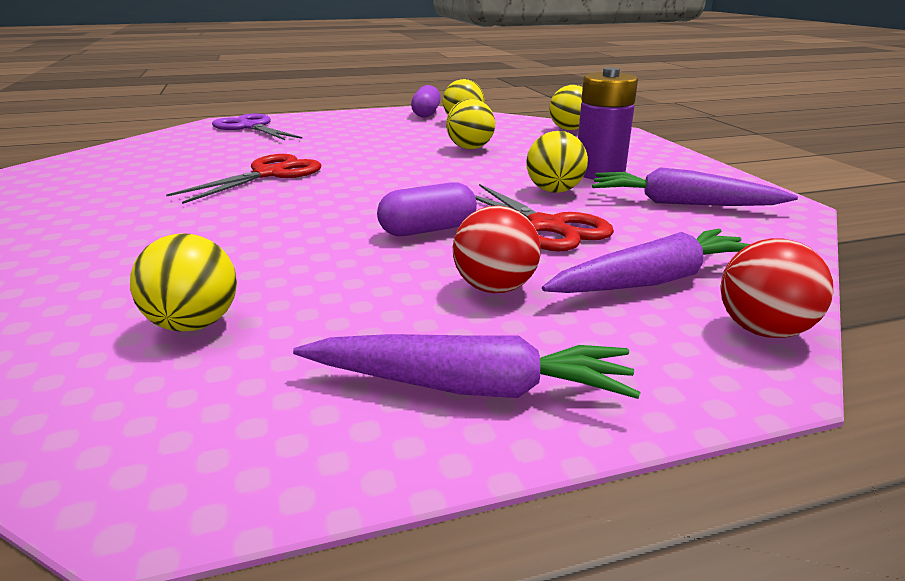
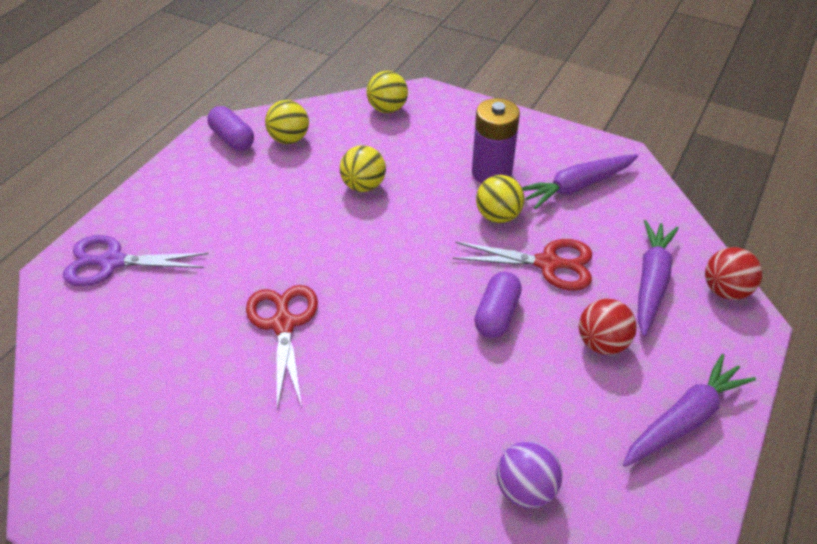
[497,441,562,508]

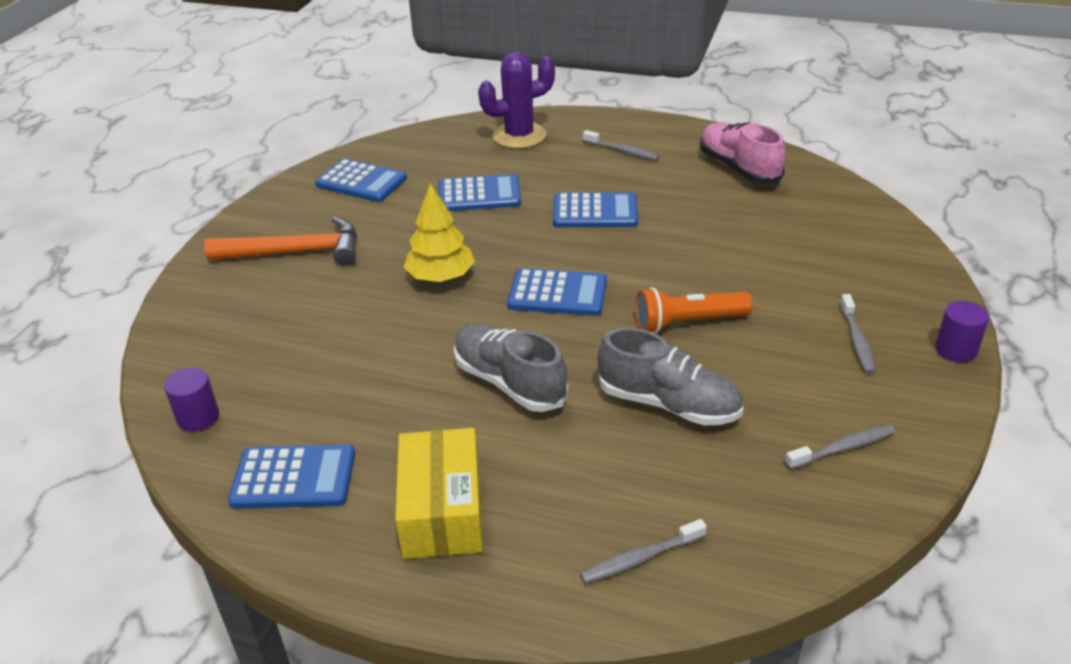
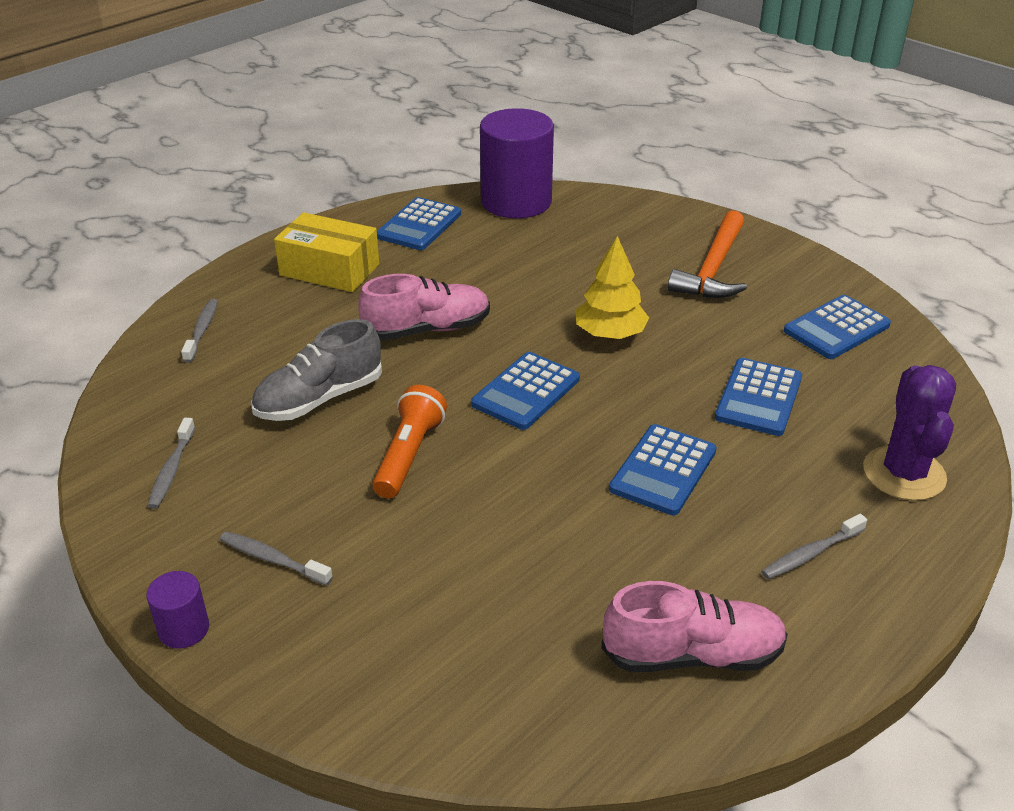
[480,108,554,218]
[358,274,490,341]

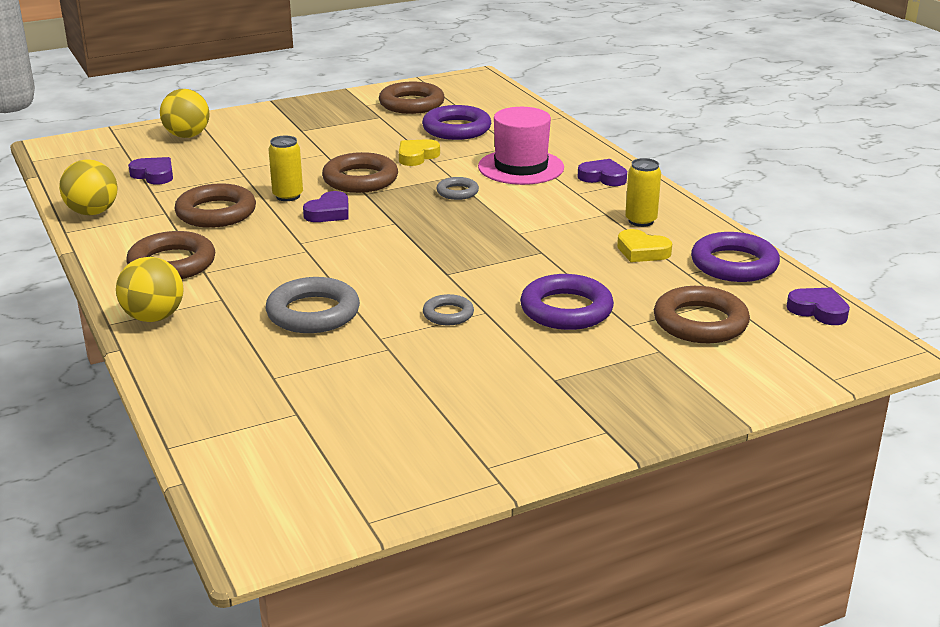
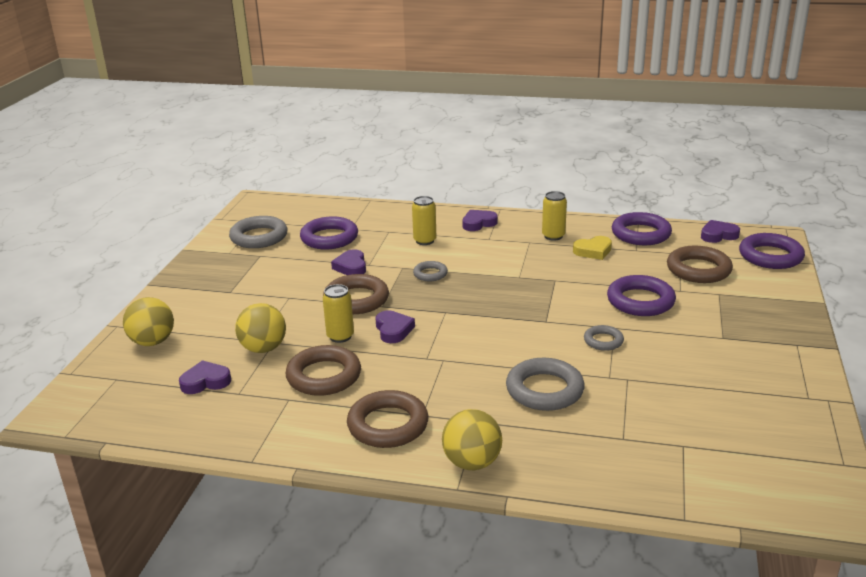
[235,303,286,353]
[229,216,287,248]
[331,249,366,275]
[412,196,436,245]
[739,233,805,269]

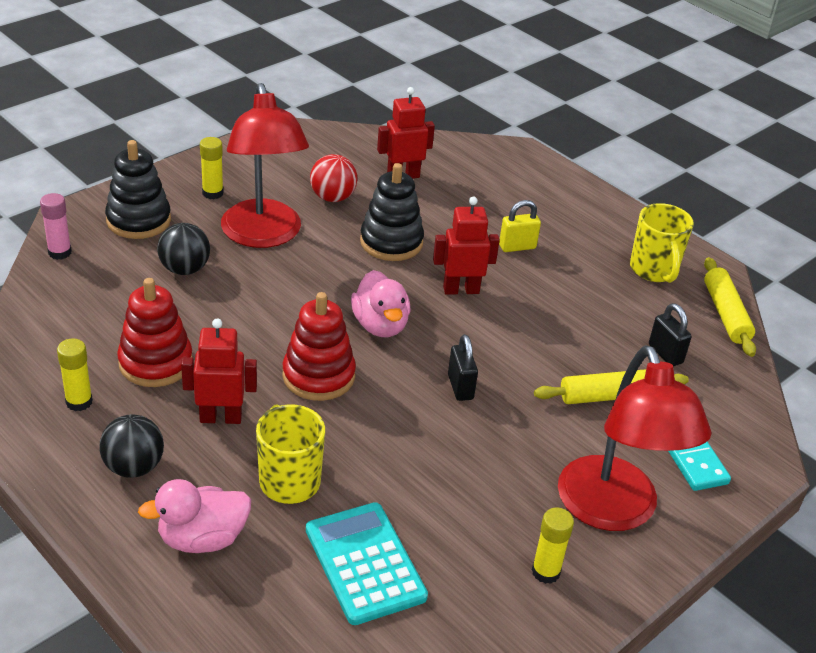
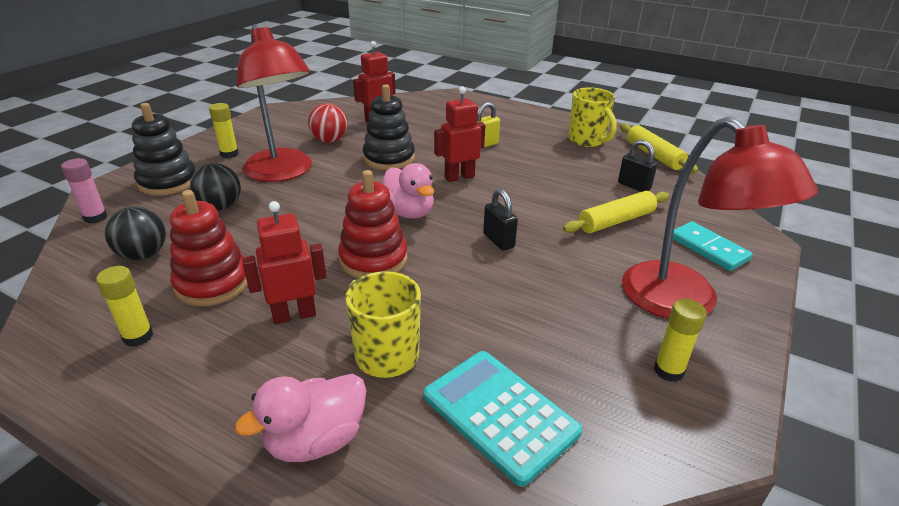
[105,207,166,260]

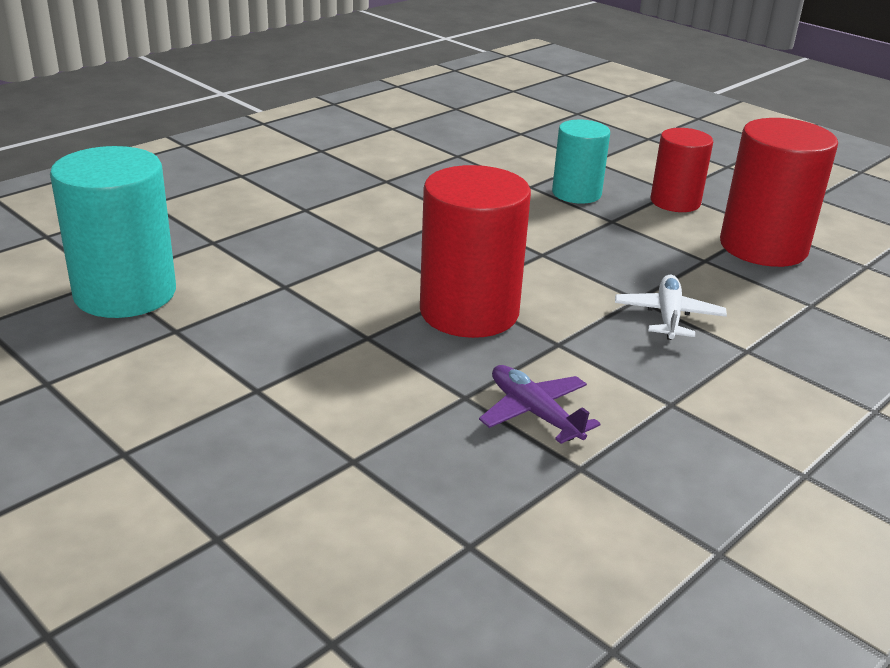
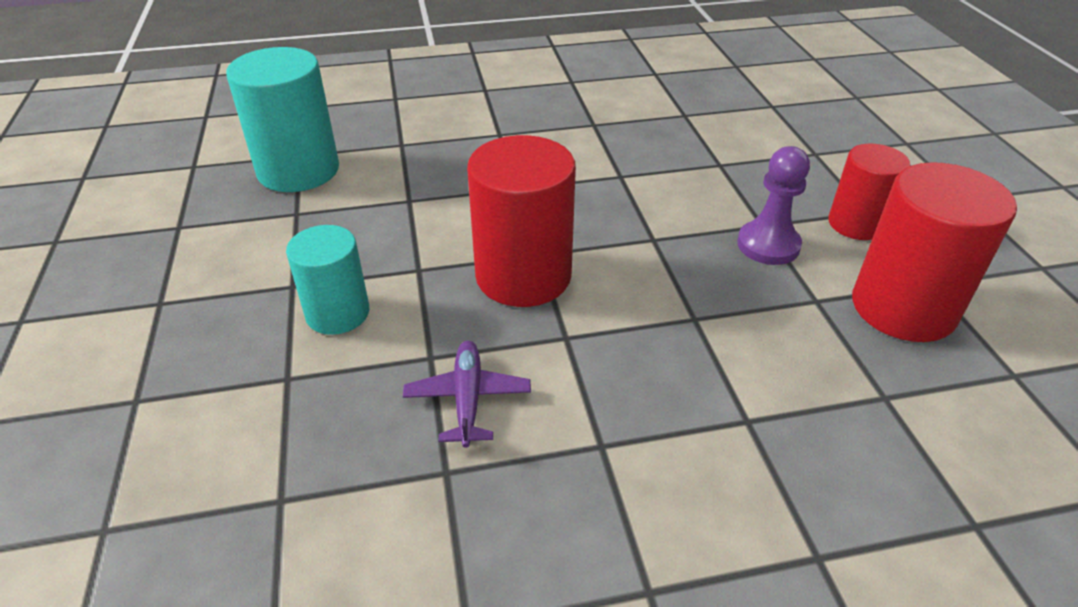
[286,225,369,335]
[615,275,727,340] (first image)
[737,146,810,265]

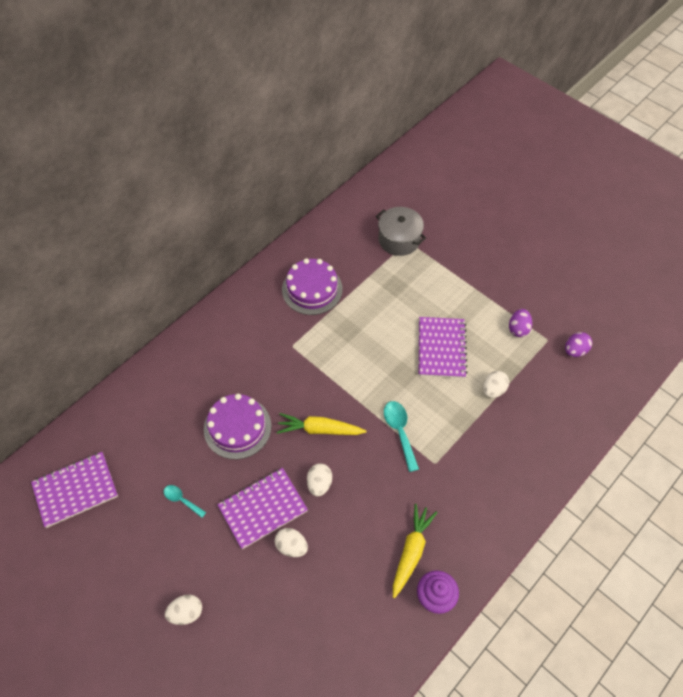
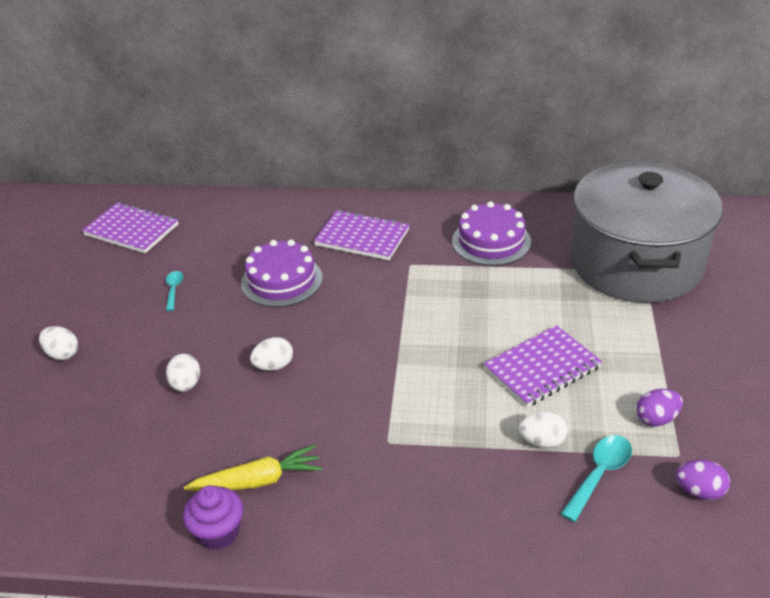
[314,210,410,260]
[277,413,366,435] (first image)
[571,162,723,303]
[561,435,632,522]

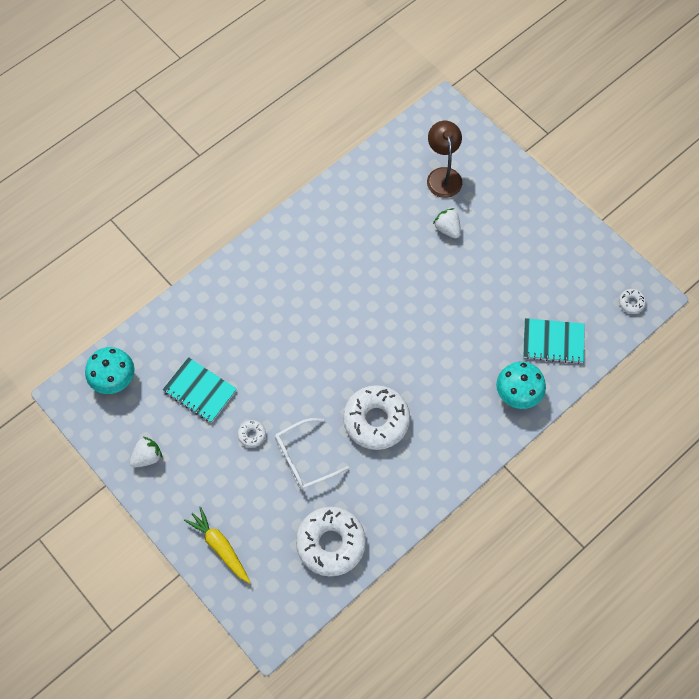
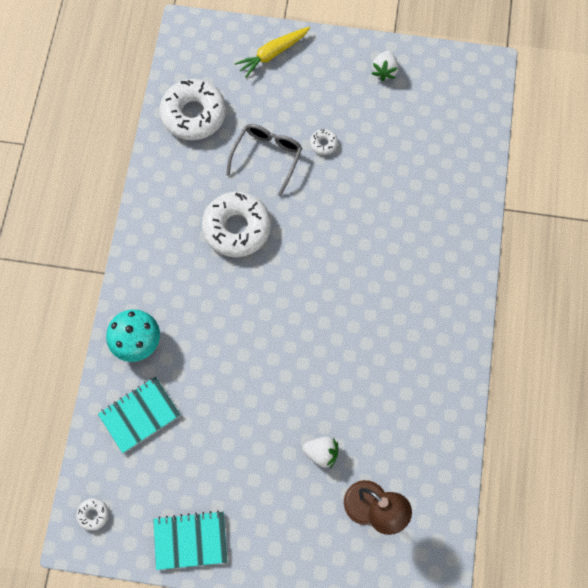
[85,347,135,394] (first image)
[153,510,227,570]
[234,27,310,78]
[226,124,302,196]

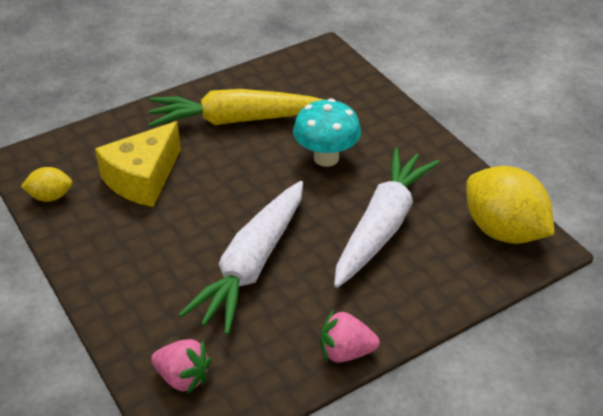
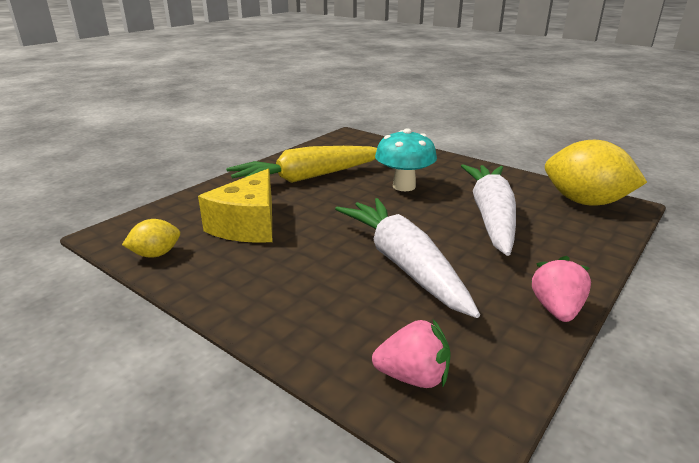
[335,198,480,318]
[531,256,591,322]

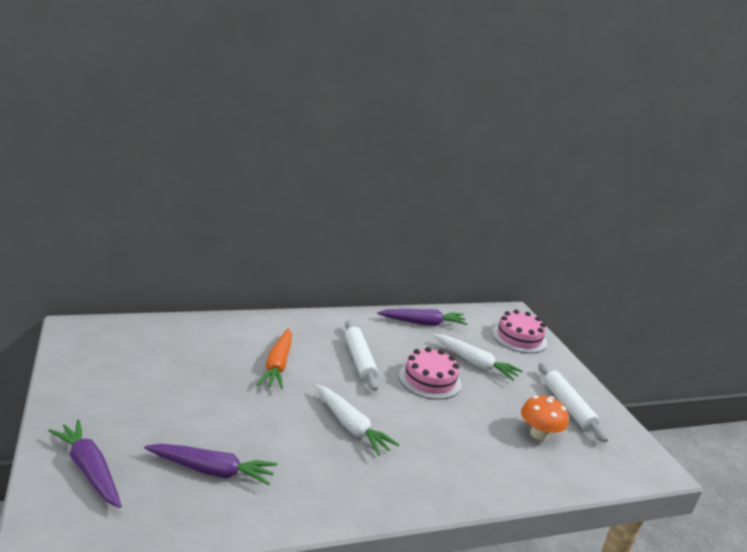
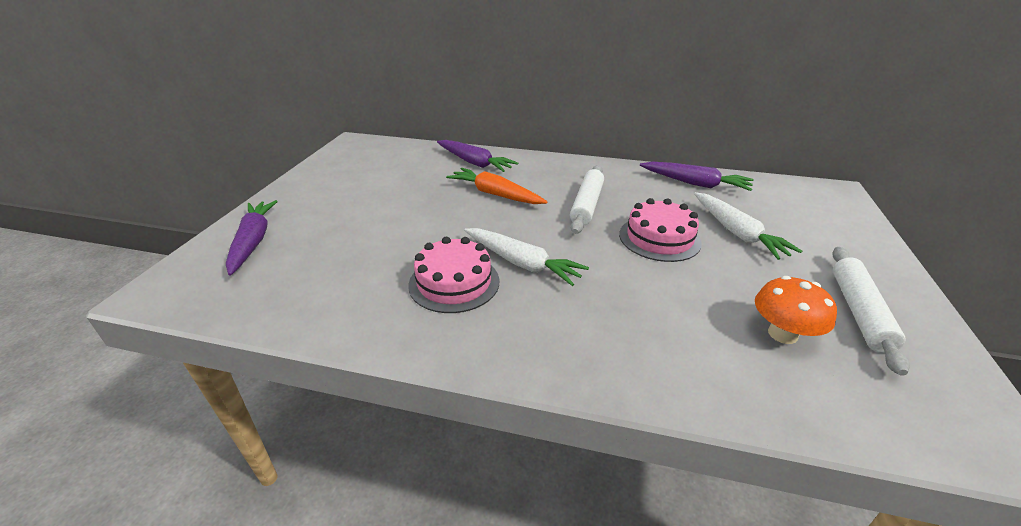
[437,140,519,172]
[446,168,548,204]
[464,228,589,286]
[408,237,499,313]

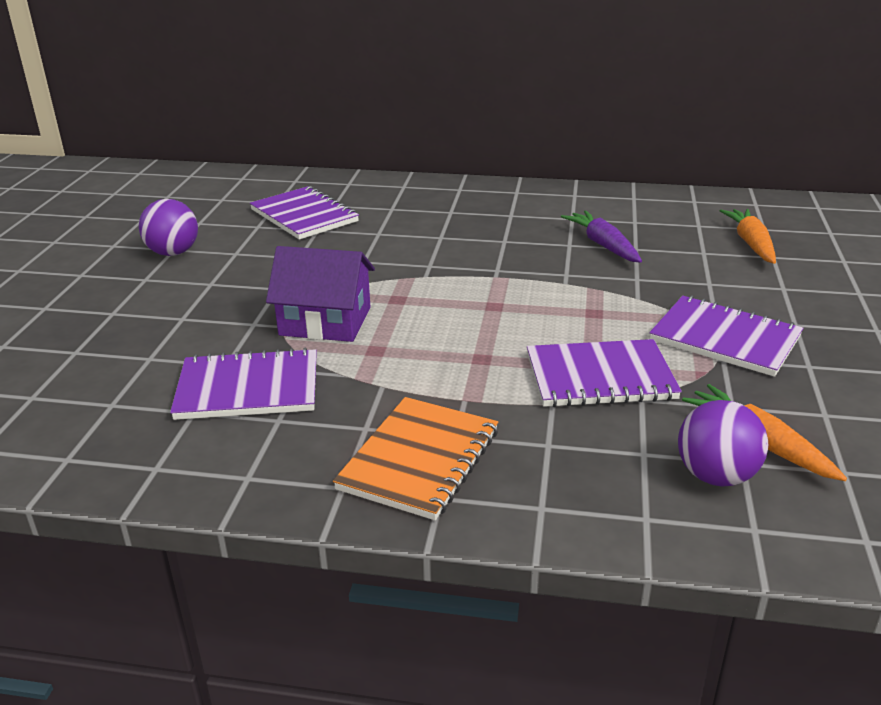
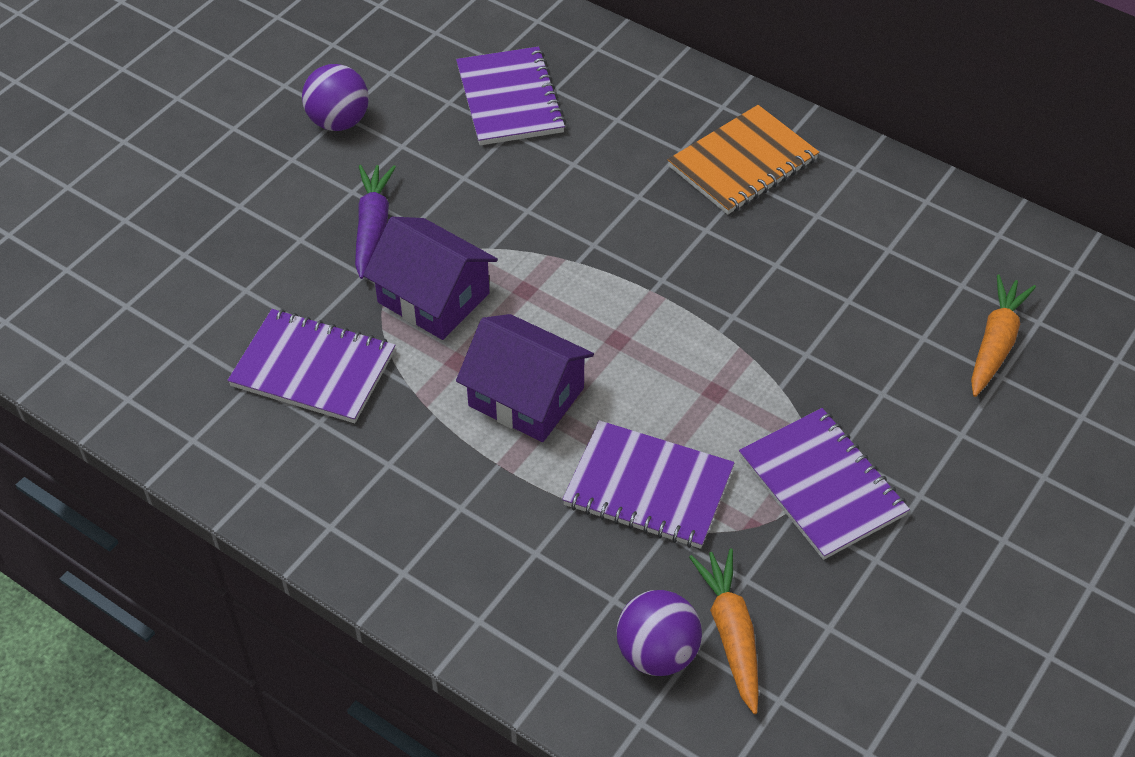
[667,105,819,215]
[355,165,396,279]
[456,314,594,442]

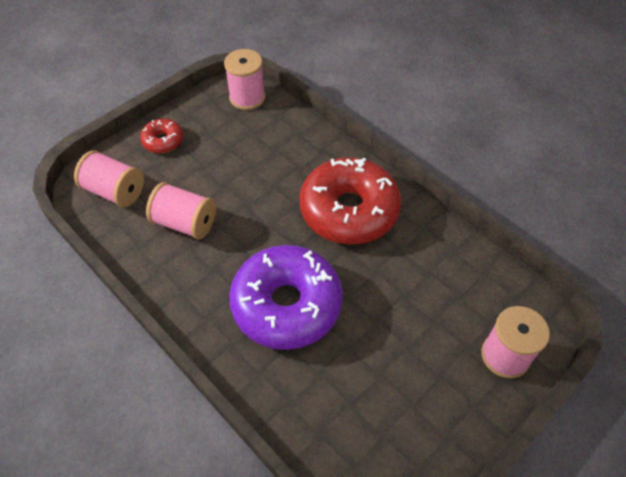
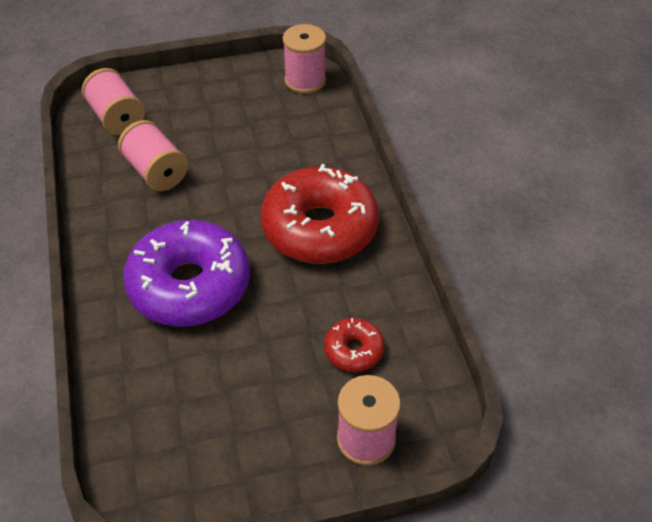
[324,318,385,372]

